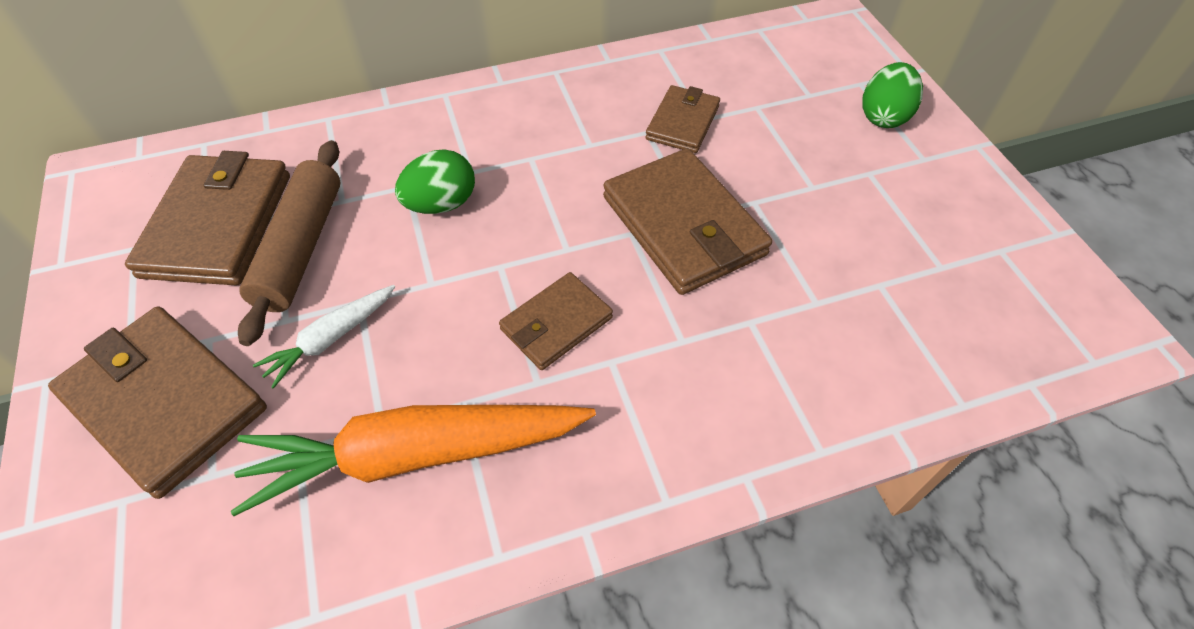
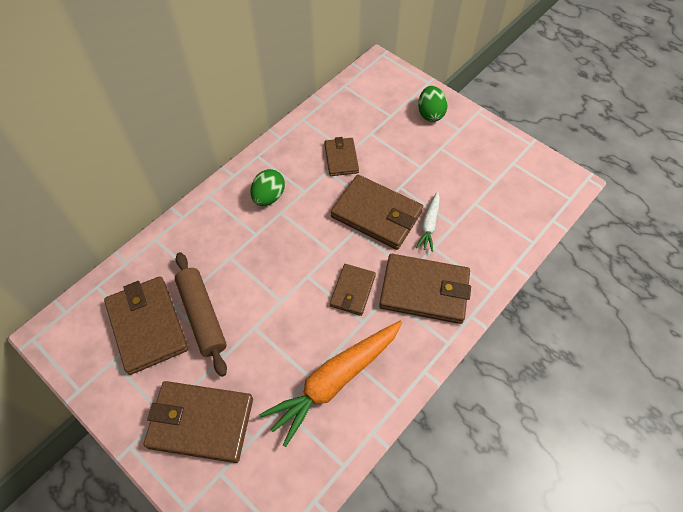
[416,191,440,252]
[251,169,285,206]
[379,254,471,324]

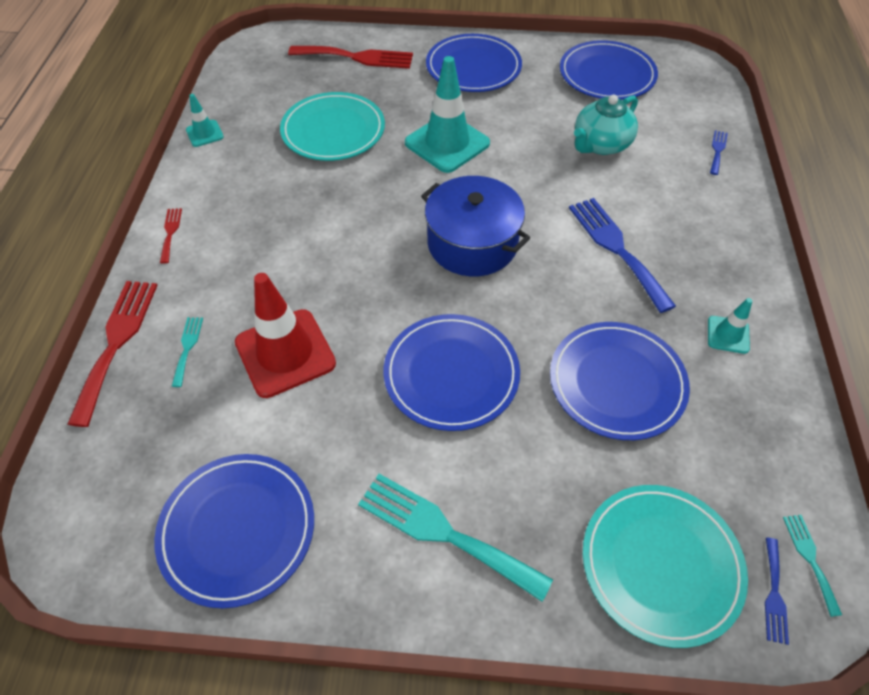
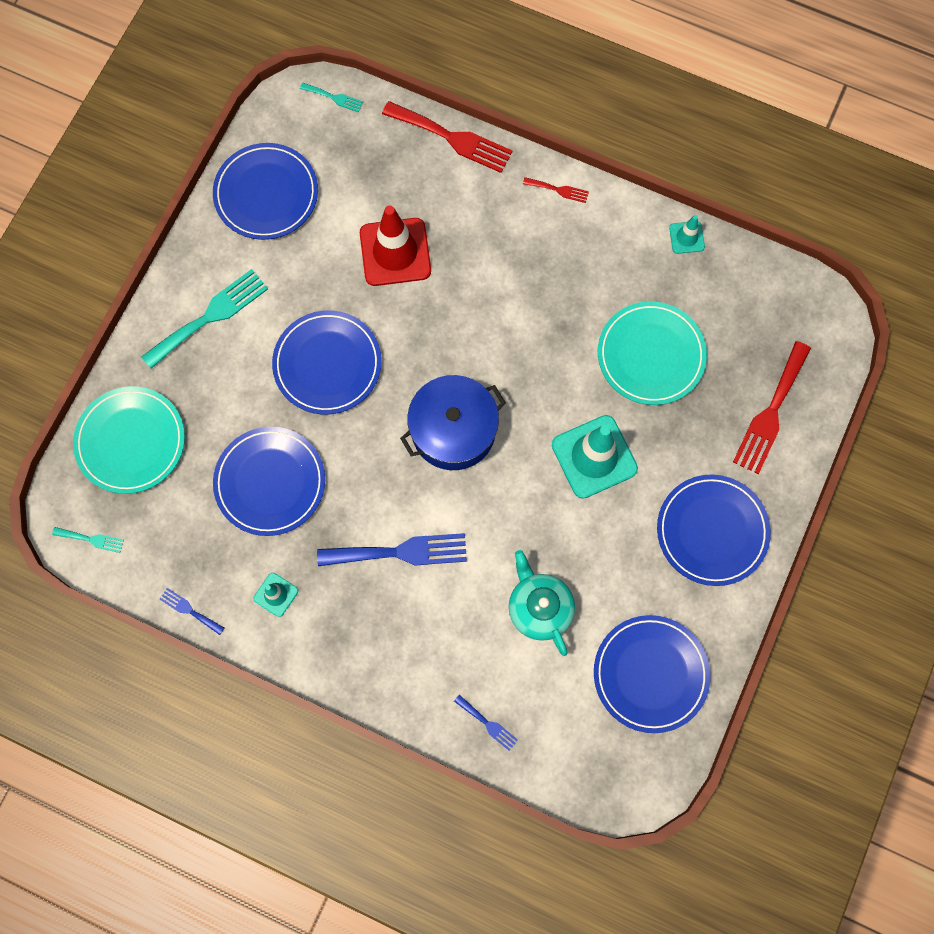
[300,83,363,112]
[159,588,224,635]

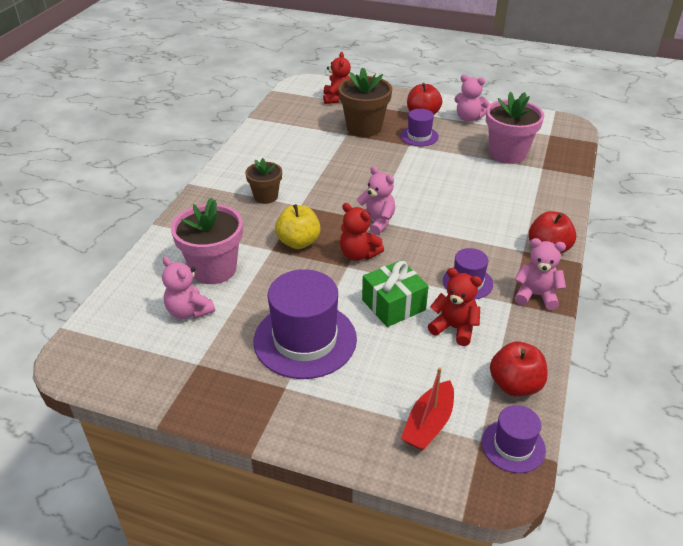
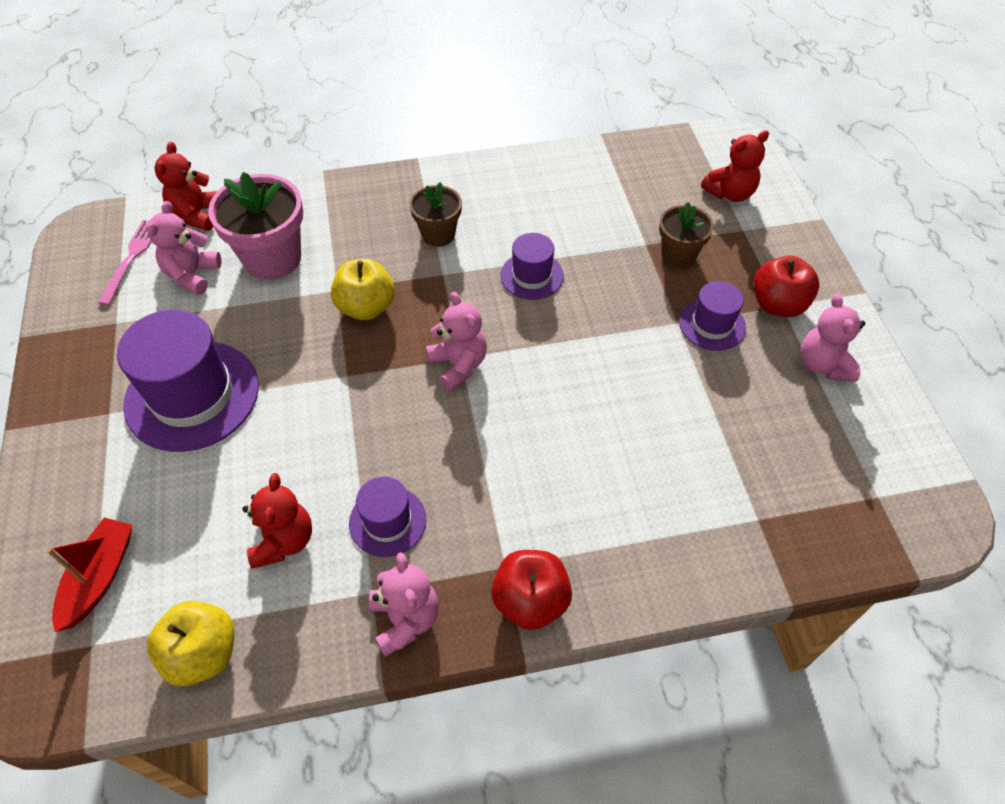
[659,202,714,268]
[155,142,217,231]
[426,292,487,391]
[362,260,429,327] (first image)
[46,518,133,632]
[501,233,564,300]
[486,92,544,164] (first image)
[147,601,234,686]
[98,220,152,305]

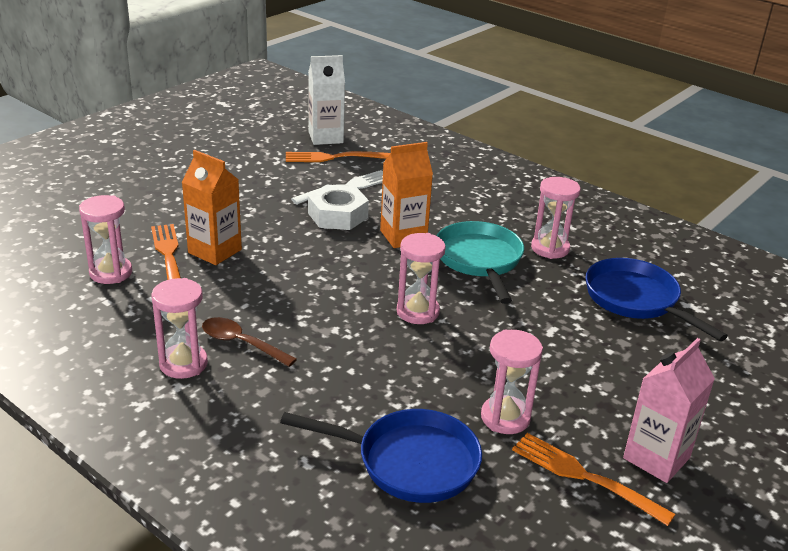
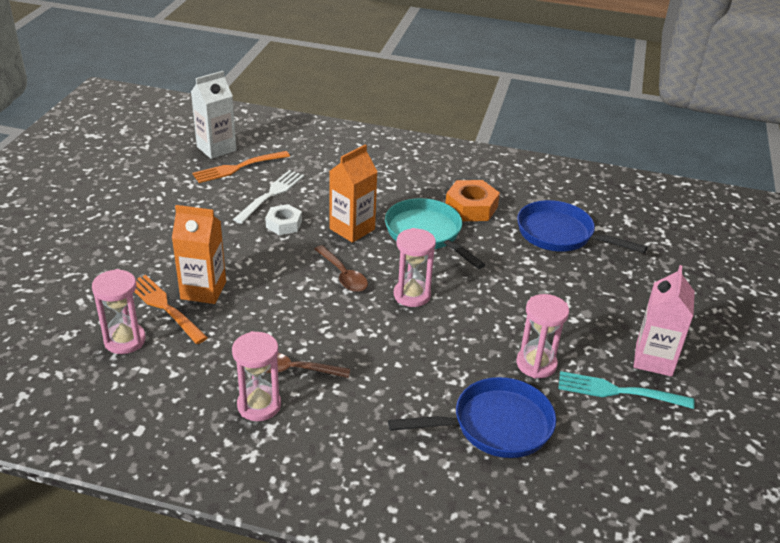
[265,204,302,235]
[558,371,695,409]
[446,180,500,221]
[314,245,368,292]

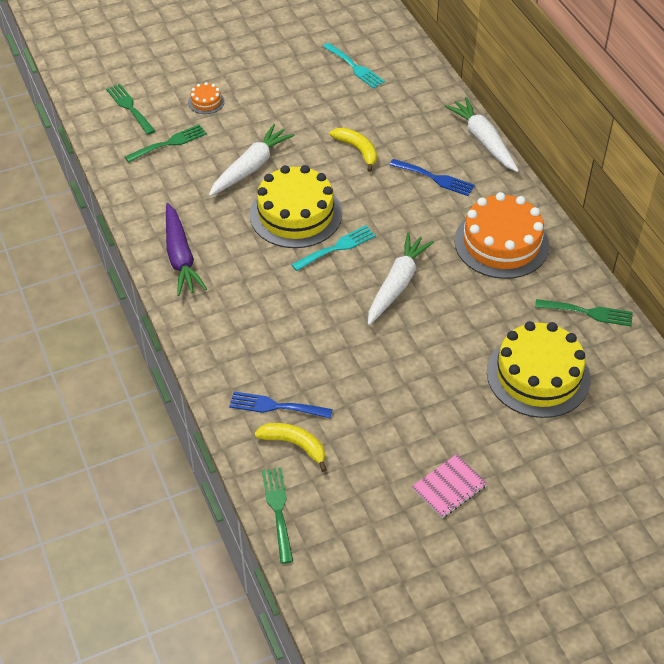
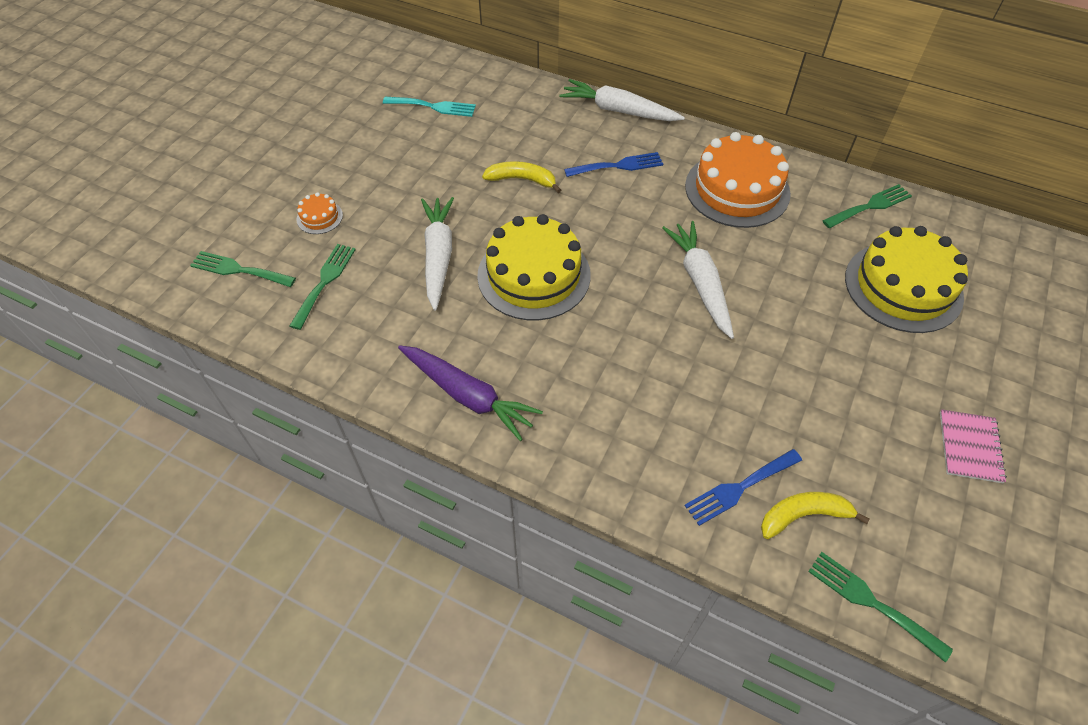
[291,225,376,271] (first image)

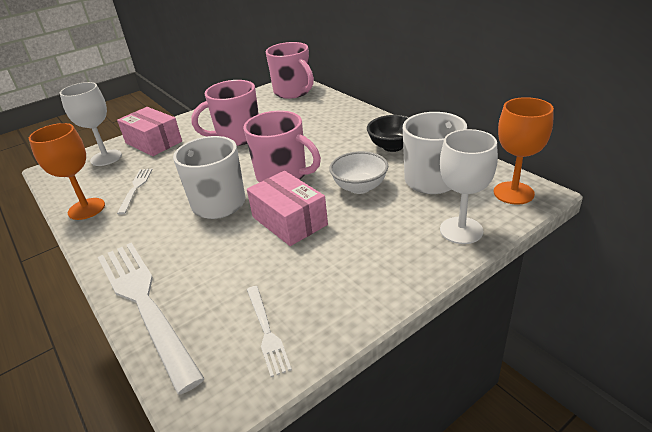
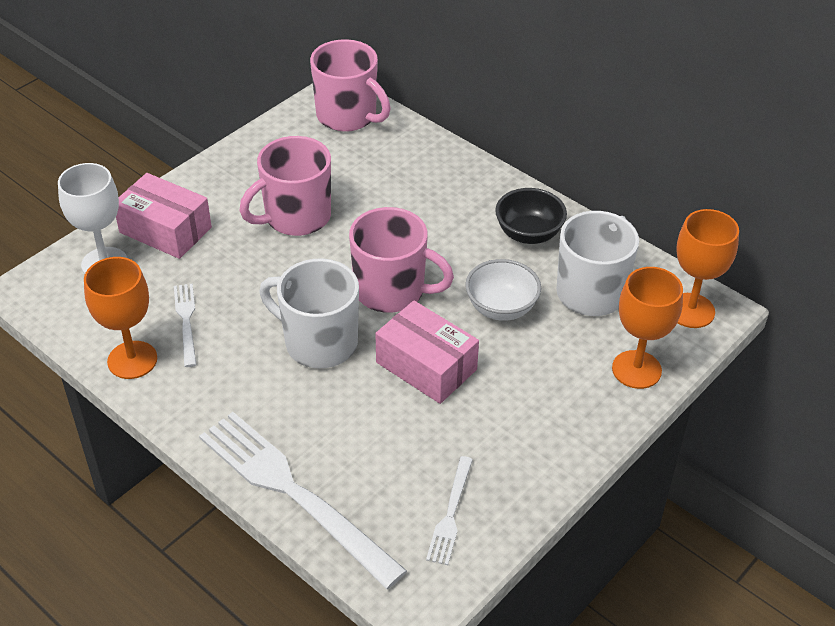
[426,456,473,565]
[612,267,683,389]

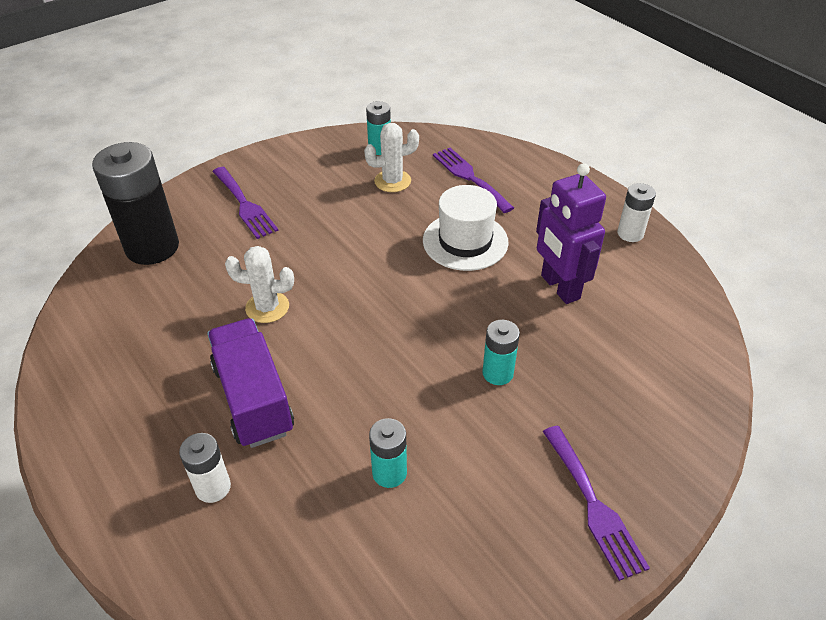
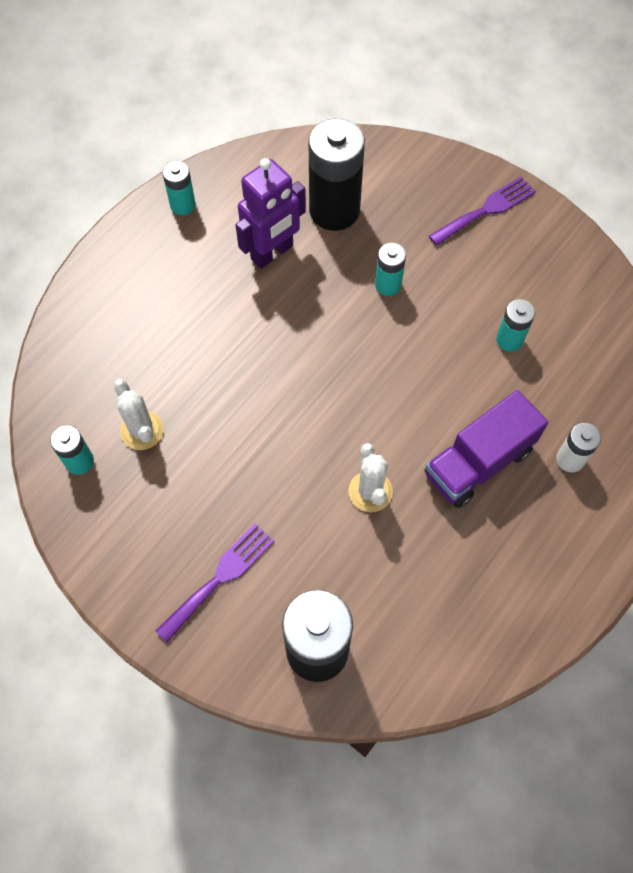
[423,185,509,271] (first image)
[433,148,514,213] (first image)
[162,161,196,215]
[309,118,365,231]

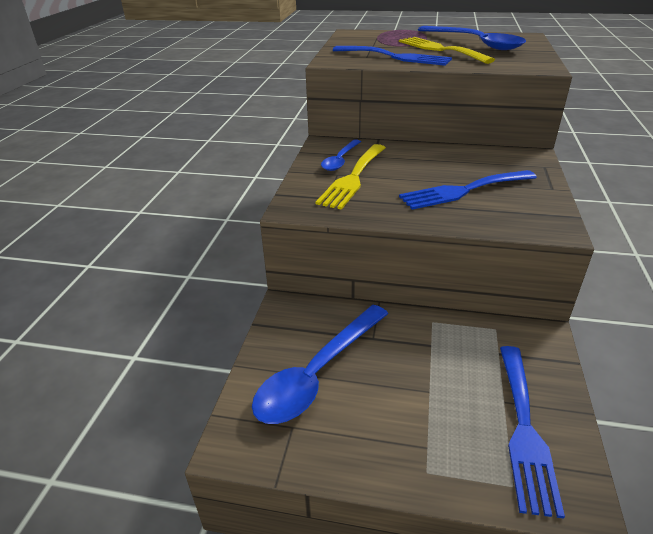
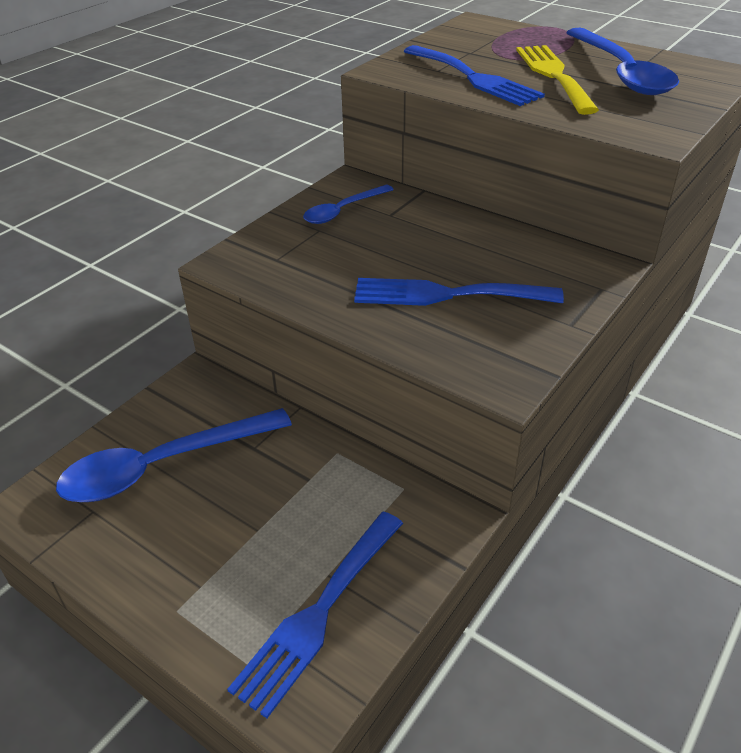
[316,144,386,210] (first image)

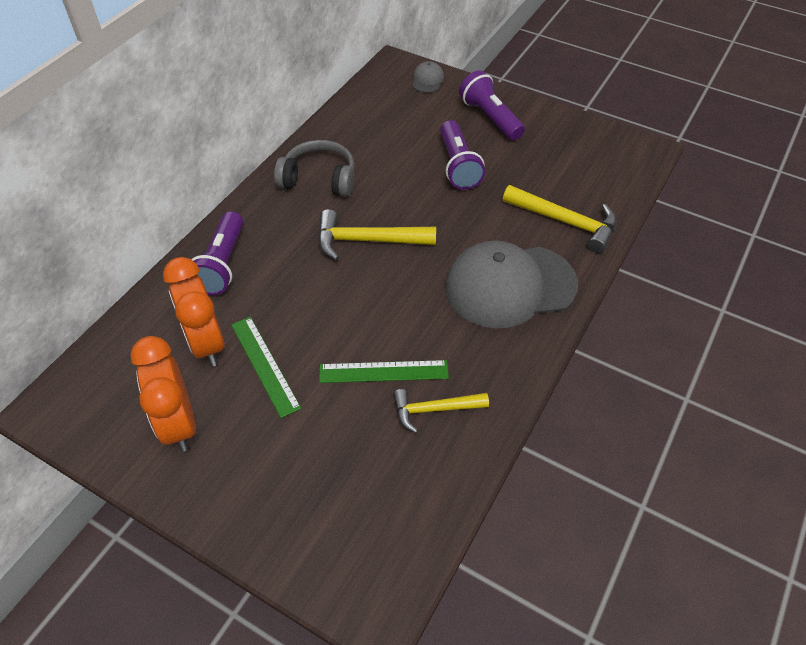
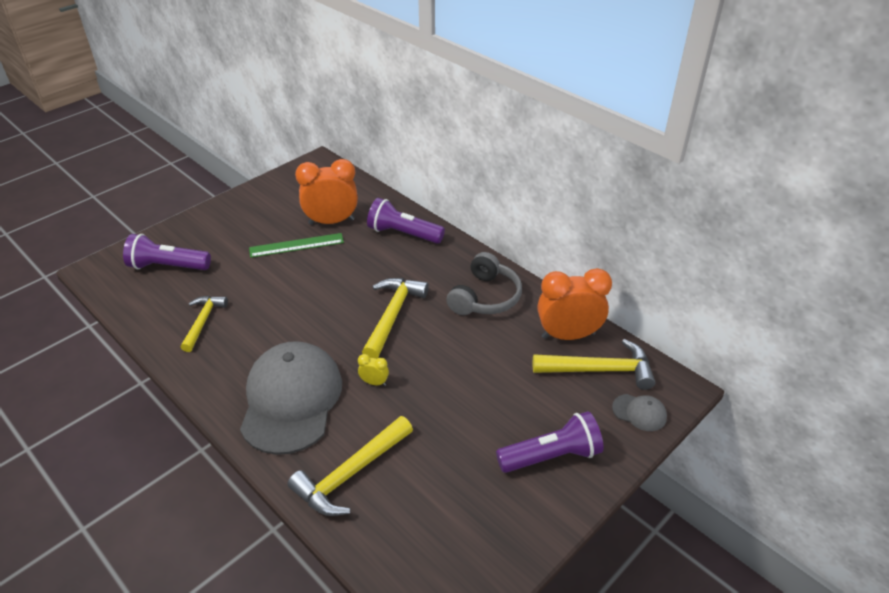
[537,268,612,340]
[319,360,449,383] (first image)
[123,234,211,270]
[358,354,389,386]
[533,339,655,390]

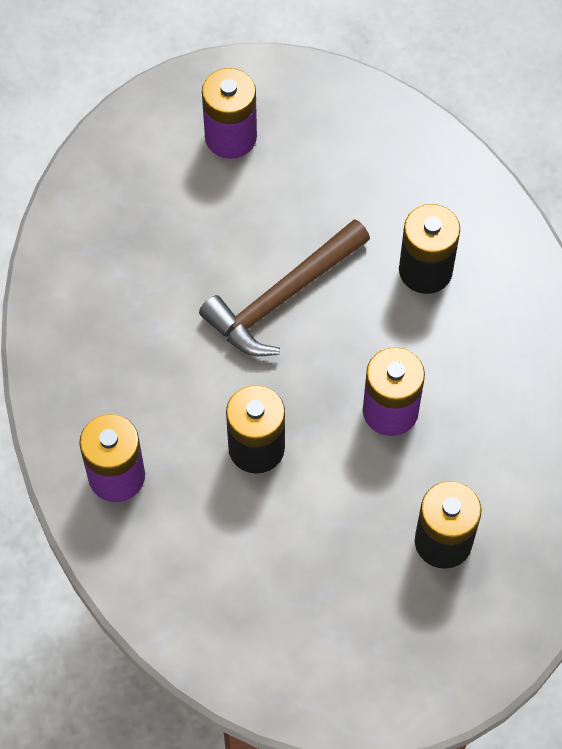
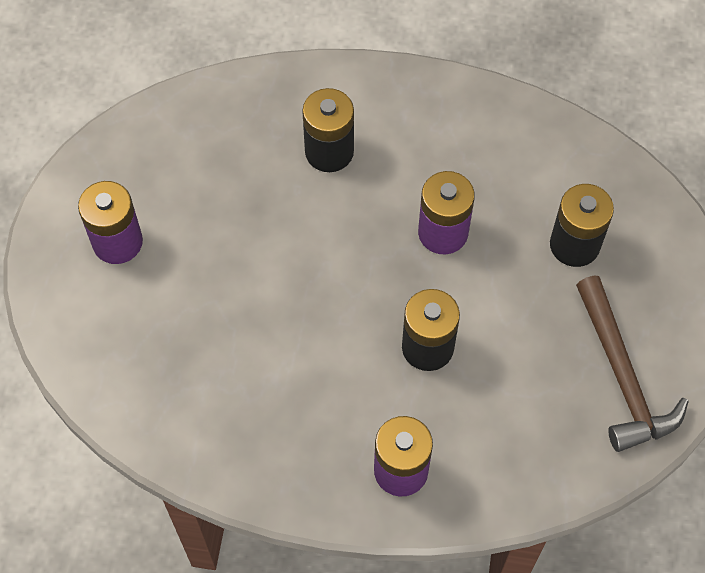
[576,276,689,452]

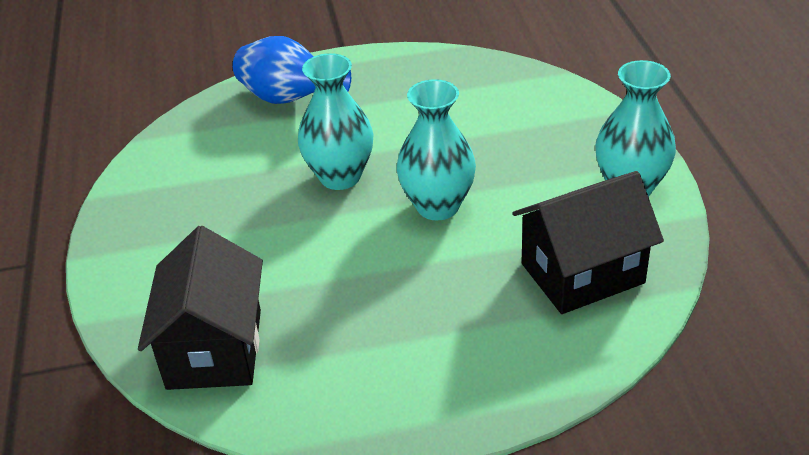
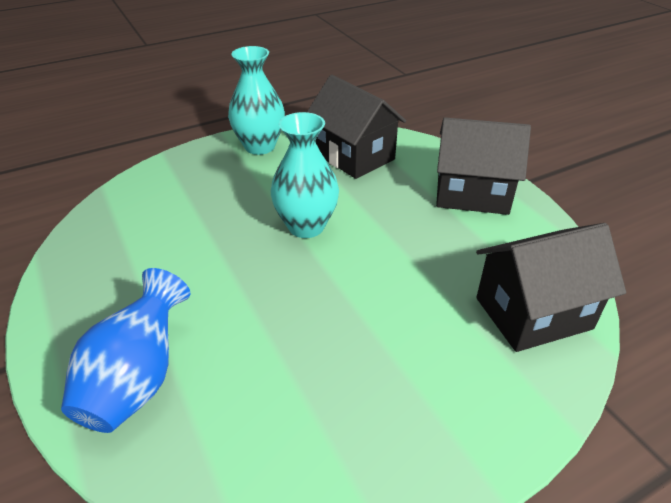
[298,53,373,190] (first image)
[436,117,531,215]

